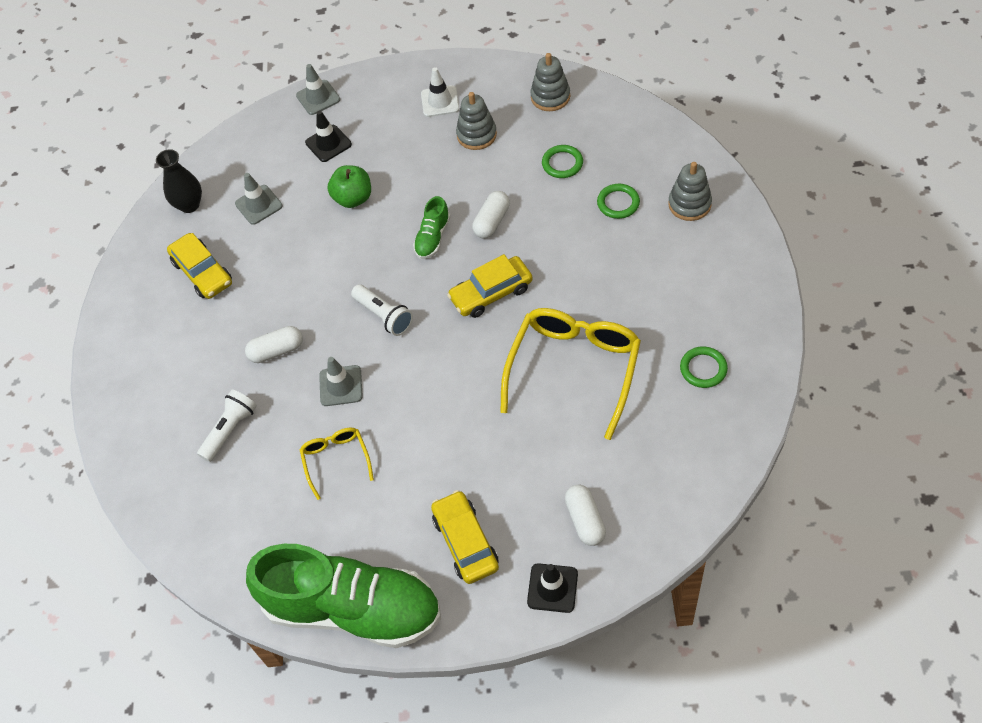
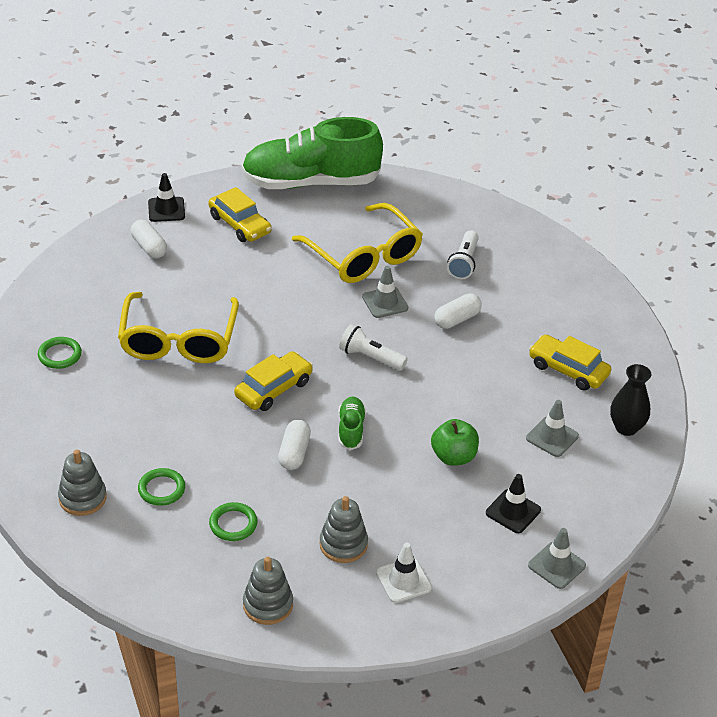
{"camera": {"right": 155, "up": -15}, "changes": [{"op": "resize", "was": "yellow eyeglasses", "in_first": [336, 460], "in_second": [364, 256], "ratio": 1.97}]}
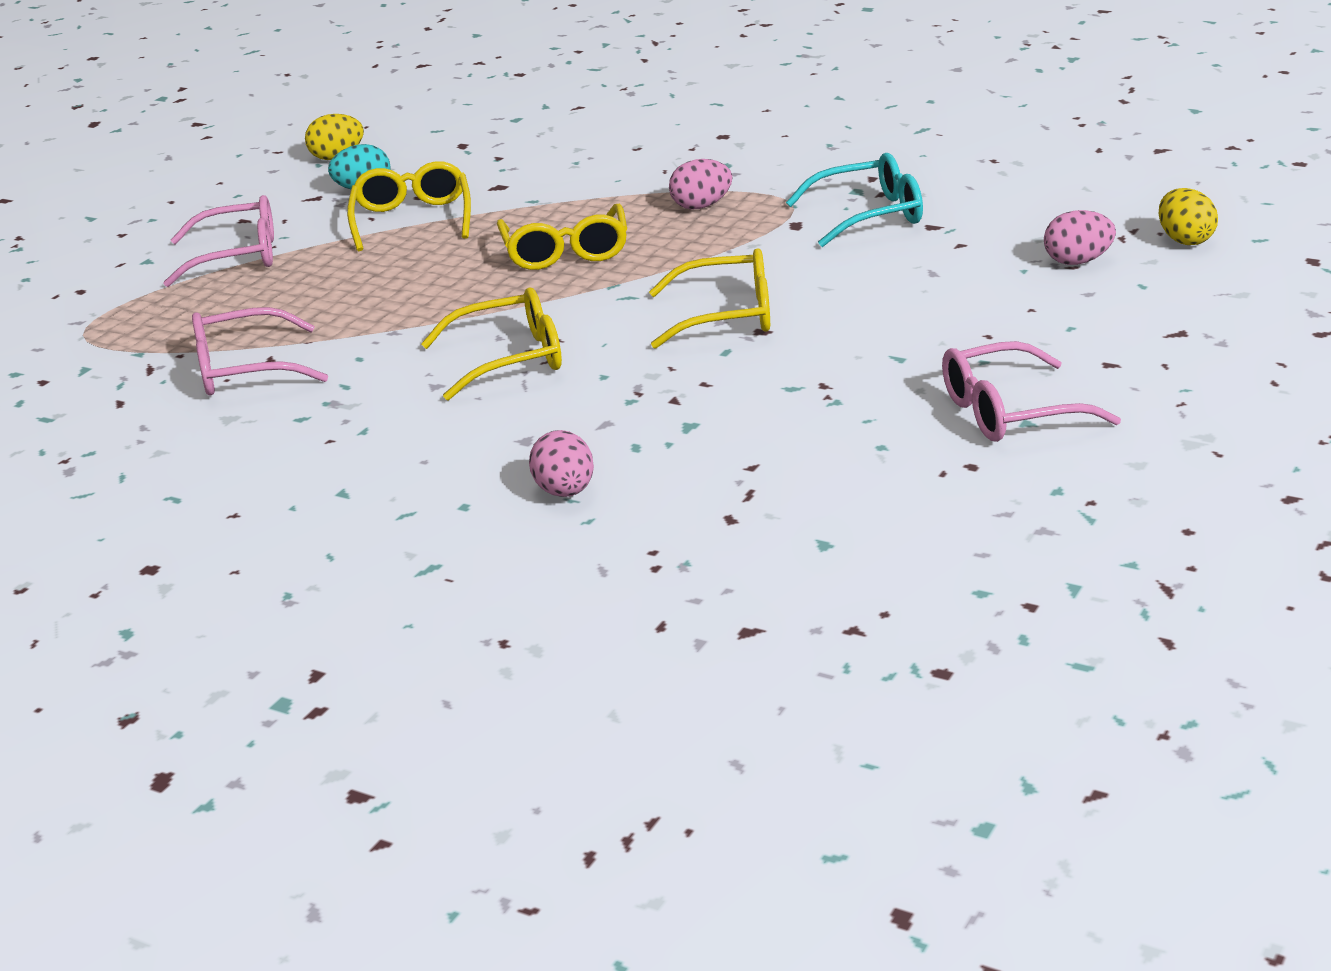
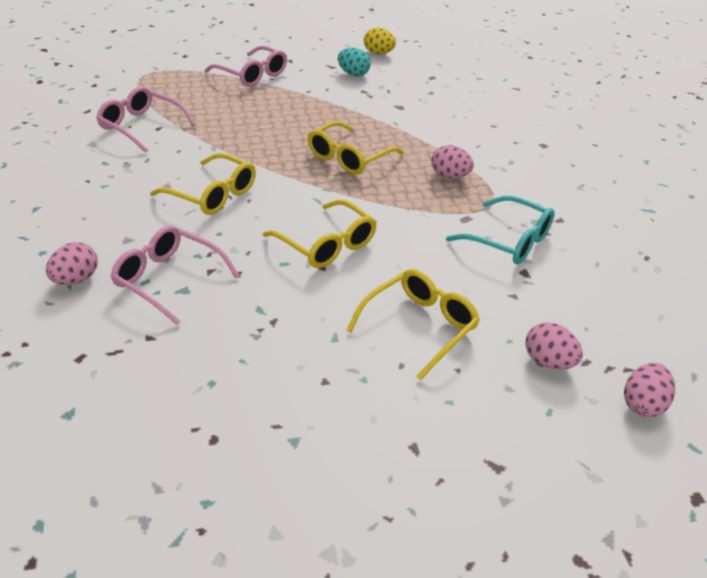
{"camera": {"right": 45, "up": 10}, "changes": [{"op": "move", "was": "rosy eyeglasses", "in_first": [1009, 412], "in_second": [168, 280]}, {"op": "move", "was": "yellow eyeglasses", "in_first": [412, 219], "in_second": [420, 327]}, {"op": "recolor", "was": "yellow egg shape", "now": "rosy egg shape", "in_first": [1185, 240], "in_second": [643, 404]}]}
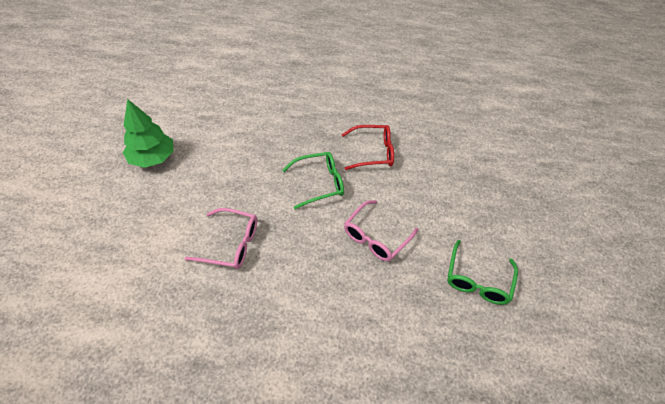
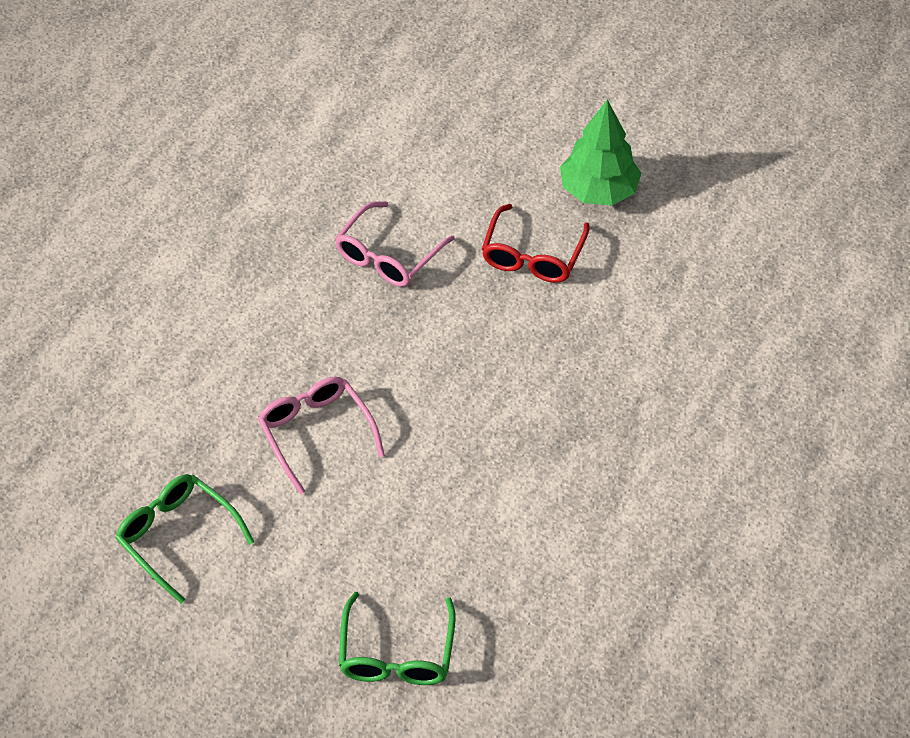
{"camera": {"right": 115, "up": 0}, "changes": [{"op": "move", "was": "green eyeglasses", "in_first": [319, 183], "in_second": [397, 653]}, {"op": "move", "was": "red eyeglasses", "in_first": [372, 152], "in_second": [533, 255]}]}
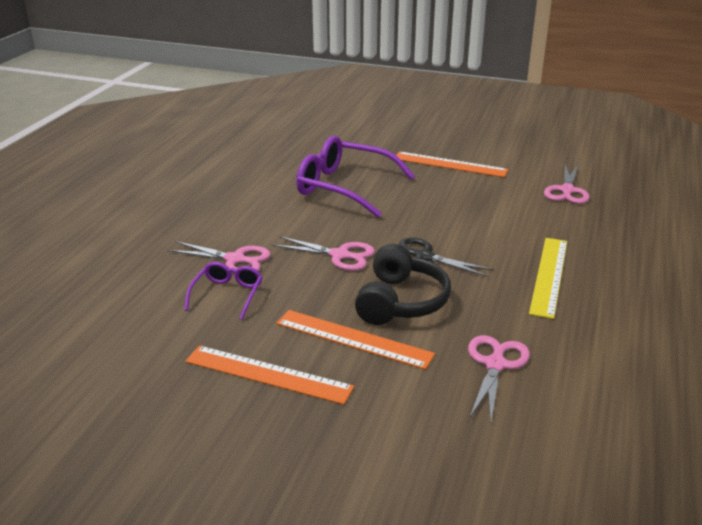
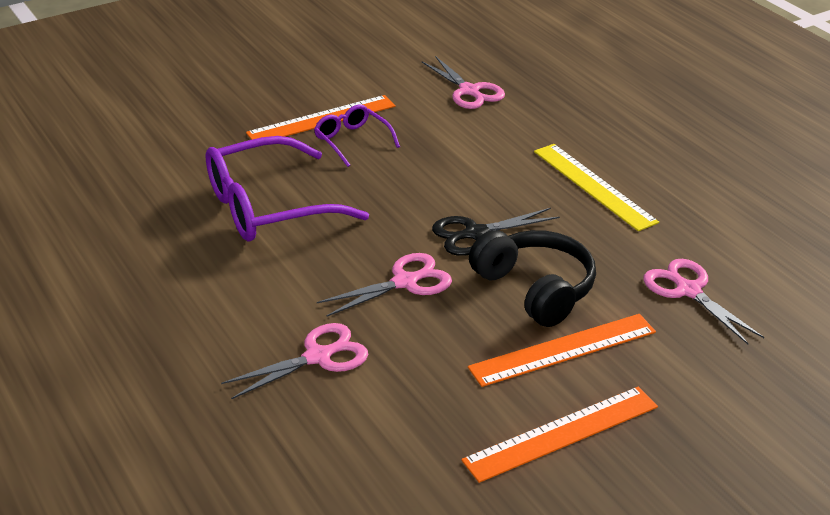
{"camera": {"right": -50, "up": 5}, "changes": [{"op": "move", "was": "royal purple eyeglasses", "in_first": [227, 294], "in_second": [352, 140]}]}
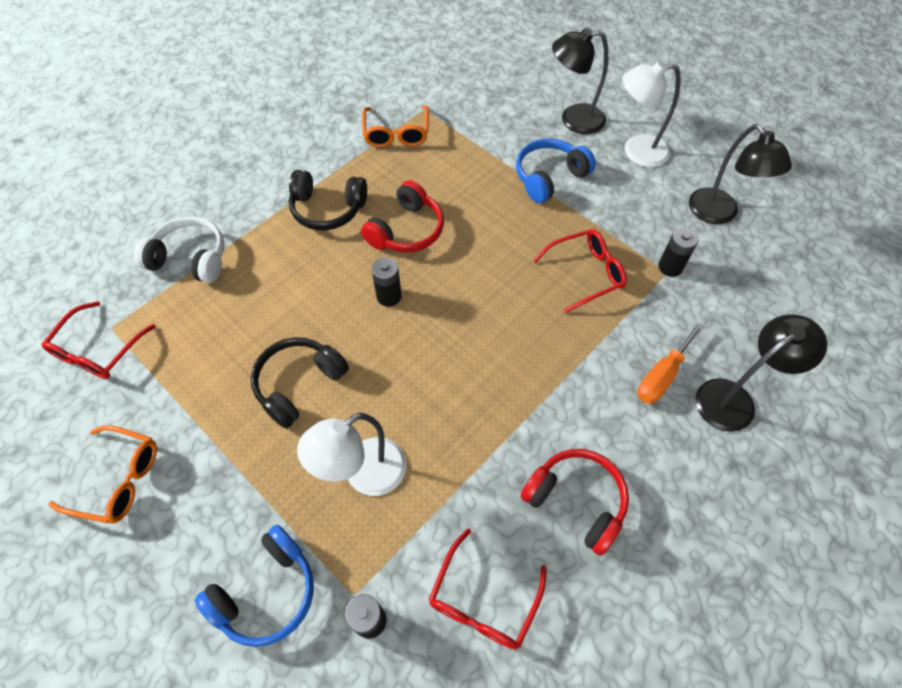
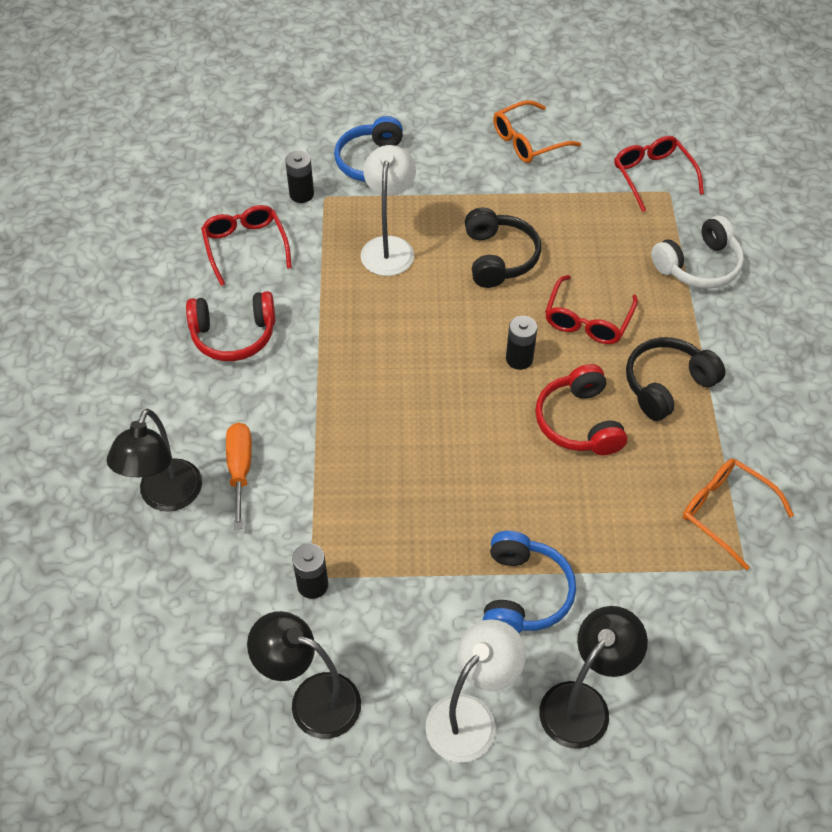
{"camera": {"right": 135, "up": -5}, "changes": [{"op": "move", "was": "red eyeglasses", "in_first": [585, 273], "in_second": [587, 320]}]}
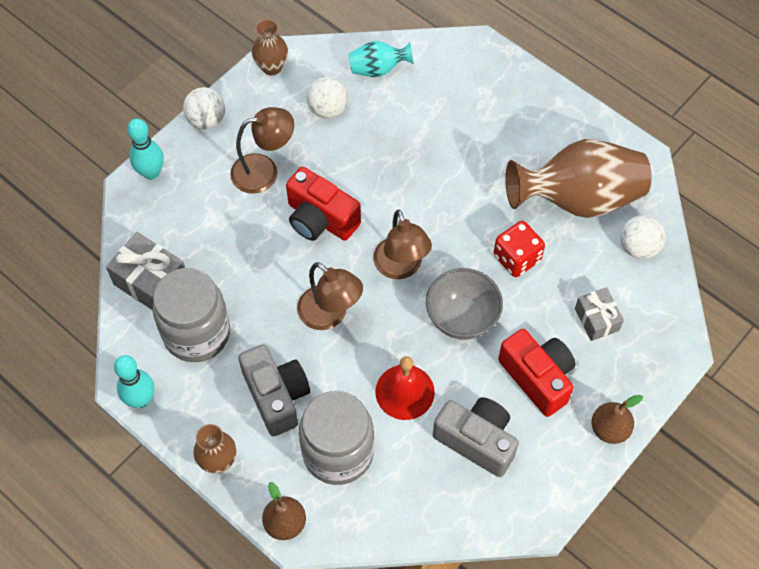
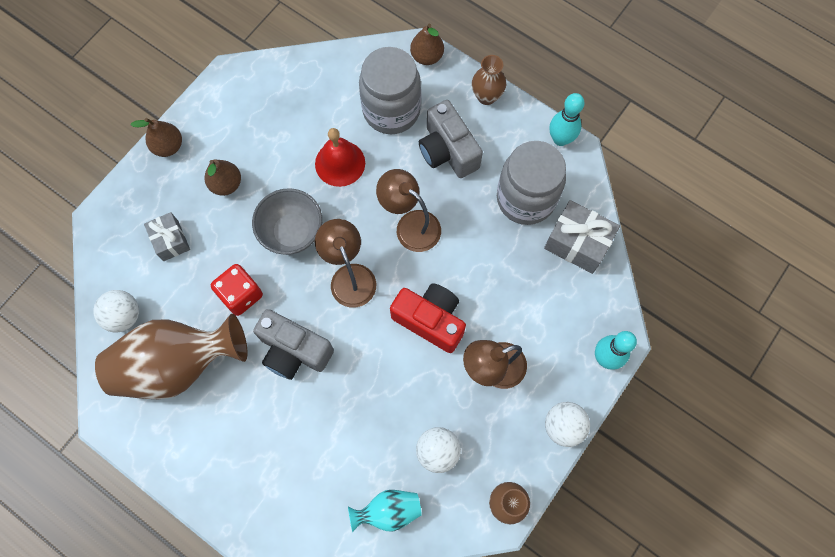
{"camera": {"right": 175, "up": 10}, "changes": [{"op": "replace", "was": "red camera", "now": "dark brown pear", "in_first": [537, 377], "in_second": [226, 184]}, {"op": "move", "was": "ash-grey camera", "in_first": [477, 441], "in_second": [294, 351]}]}
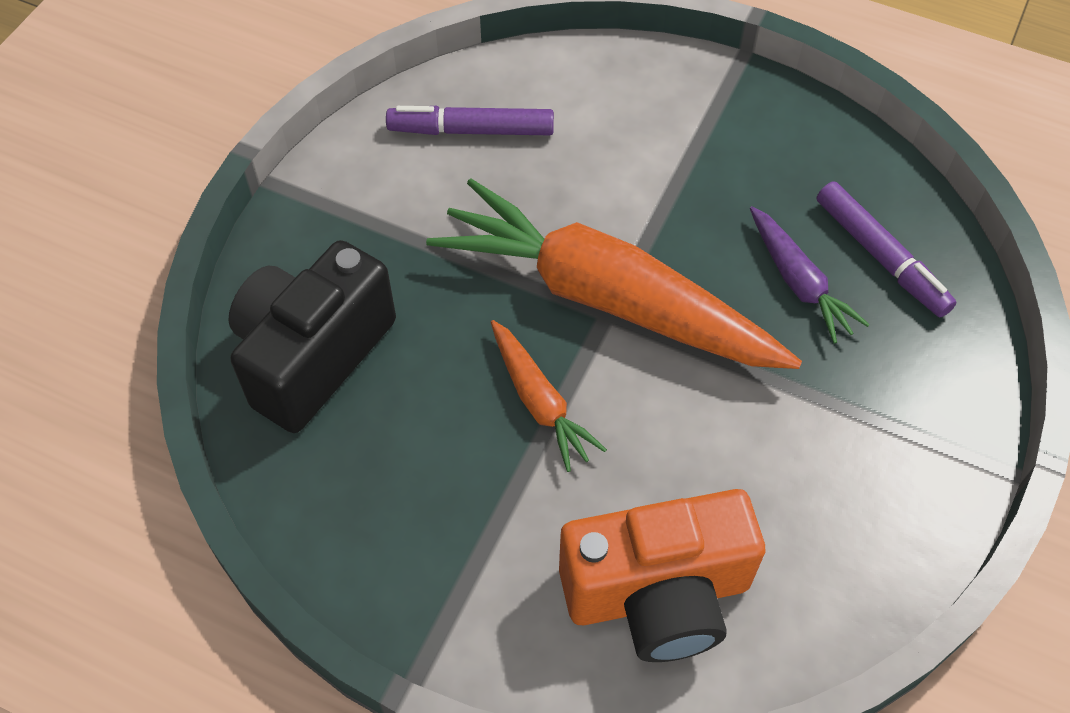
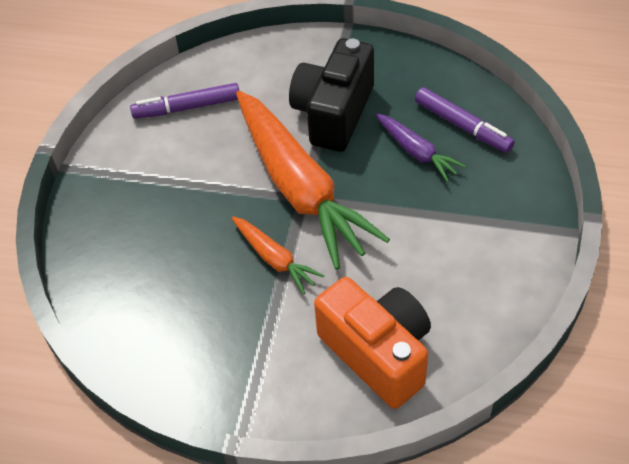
{"camera": {"right": -10, "up": -5}, "changes": [{"op": "rotate", "was": "orange carrot", "in_first": [606, 298], "in_second": [300, 188], "clockwise": -135}, {"op": "move", "was": "jet-black camera", "in_first": [313, 356], "in_second": [333, 113]}, {"op": "rotate", "was": "orange camera", "in_first": [658, 595], "in_second": [378, 353], "clockwise": -105}]}
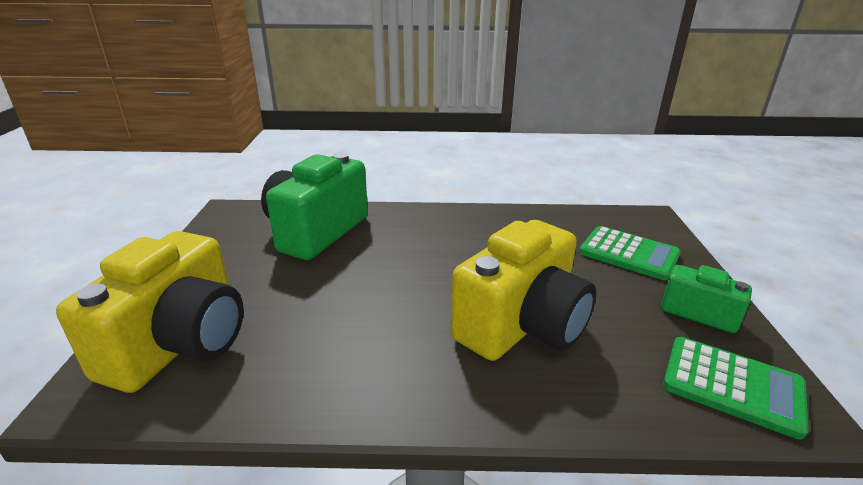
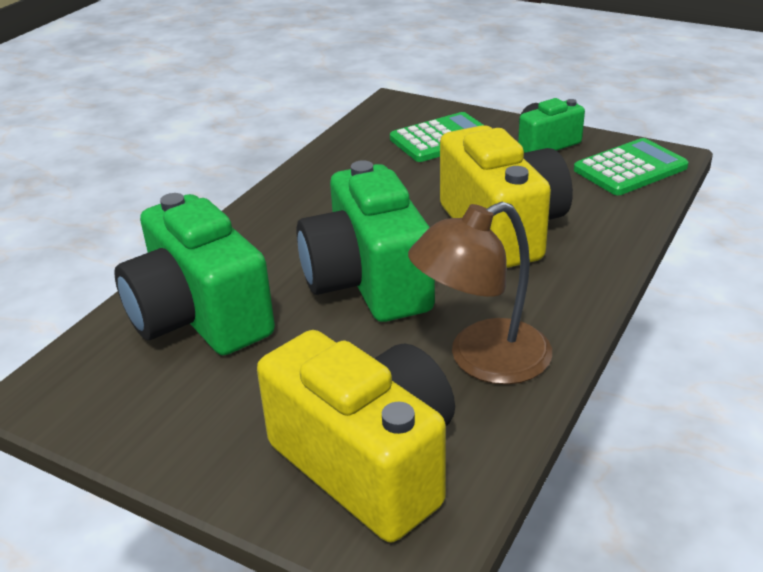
{"camera": {"right": -60, "up": 5}, "changes": [{"op": "insert", "now": "green camera", "in_second": [368, 282]}, {"op": "insert", "now": "dark brown reading lamp", "in_second": [482, 360]}]}
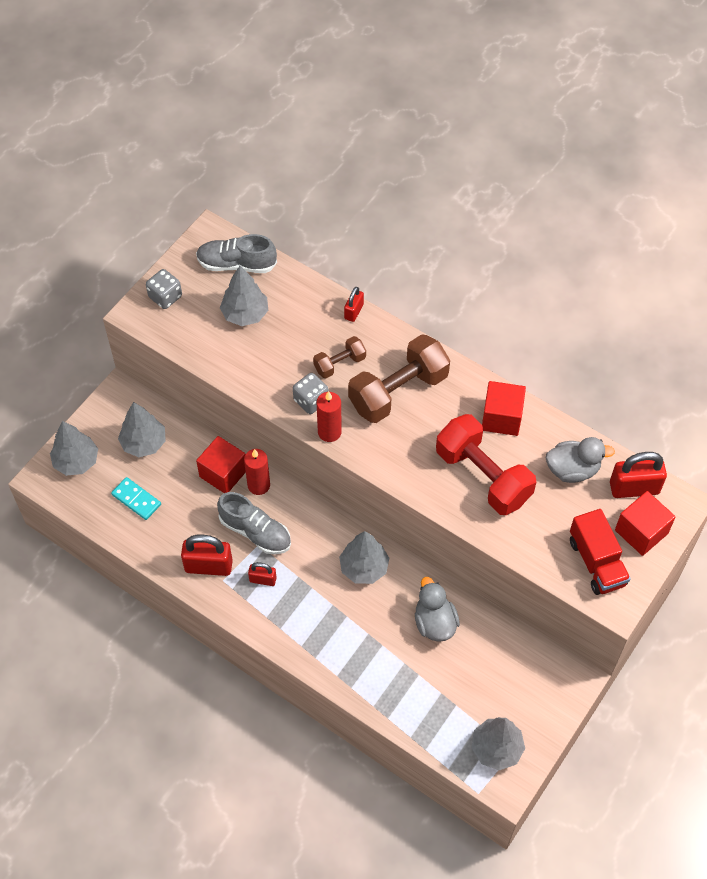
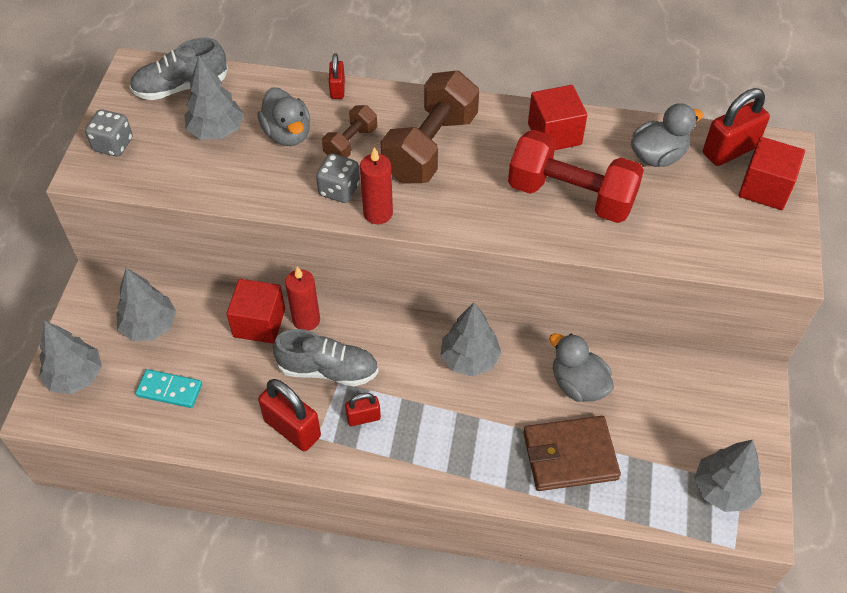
{"camera": {"right": -25, "up": -5}, "changes": [{"op": "insert", "now": "ash-grey duck", "in_second": [287, 134]}, {"op": "rotate", "was": "red small lock", "in_first": [208, 566], "in_second": [292, 428], "clockwise": 60}, {"op": "insert", "now": "dark brown wallet", "in_second": [570, 456]}, {"op": "delete", "was": "red truck", "in_first": [596, 562]}]}
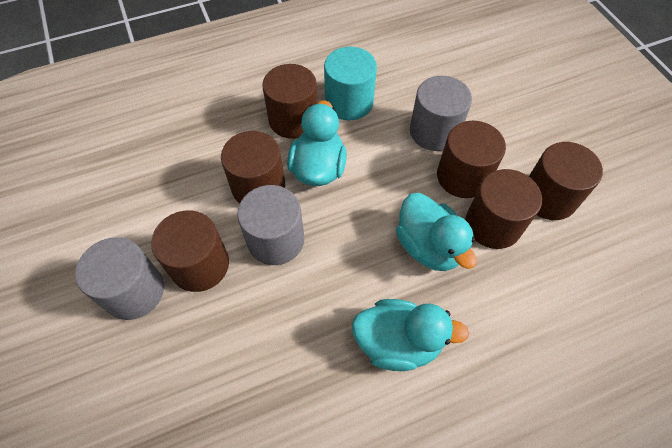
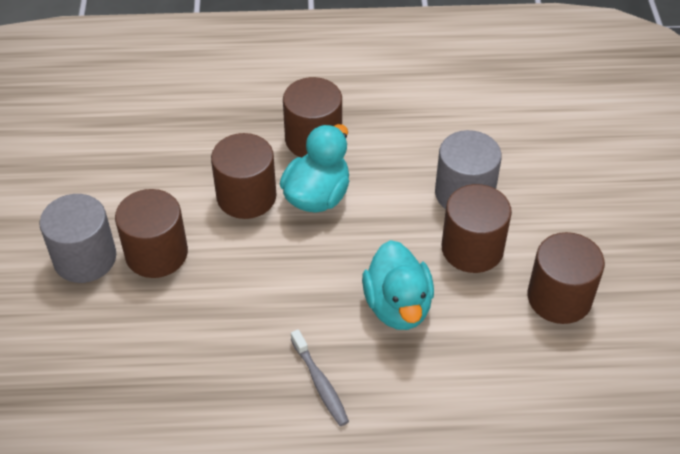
{"camera": {"right": 20, "up": -10}, "changes": [{"op": "replace", "was": "teal duck", "now": "ash-grey tooth brush", "in_first": [398, 342], "in_second": [320, 383]}, {"op": "delete", "was": "ash-grey solid cylinder", "in_first": [275, 240]}, {"op": "delete", "was": "teal solid cylinder", "in_first": [349, 102]}, {"op": "delete", "was": "dark brown solid cylinder", "in_first": [493, 224]}]}
